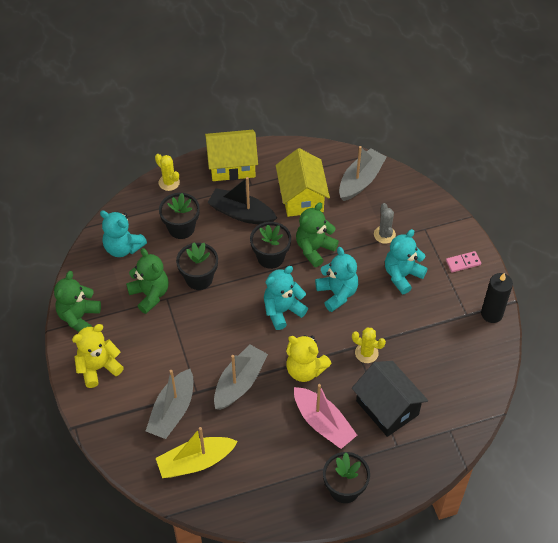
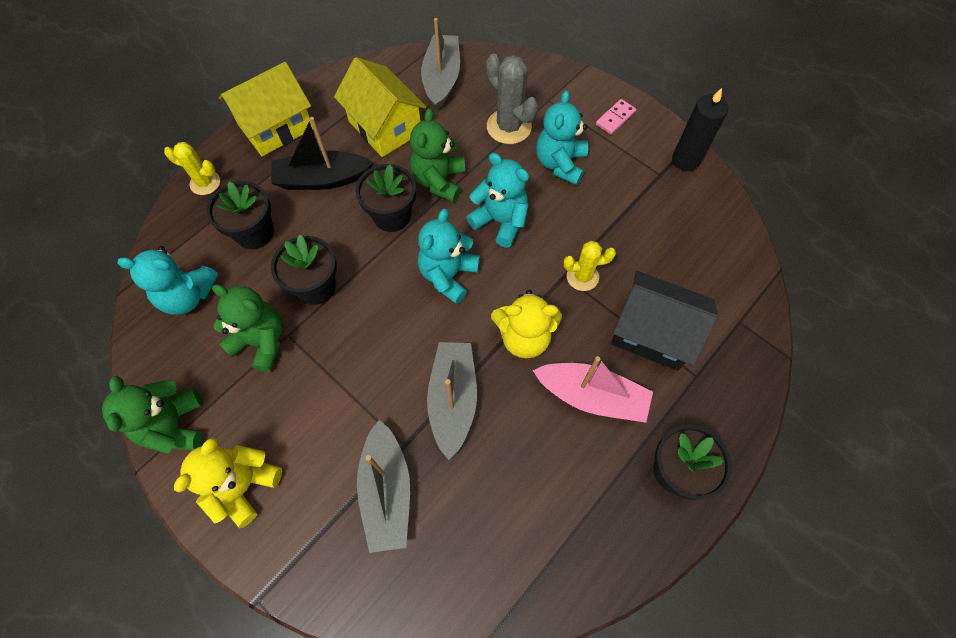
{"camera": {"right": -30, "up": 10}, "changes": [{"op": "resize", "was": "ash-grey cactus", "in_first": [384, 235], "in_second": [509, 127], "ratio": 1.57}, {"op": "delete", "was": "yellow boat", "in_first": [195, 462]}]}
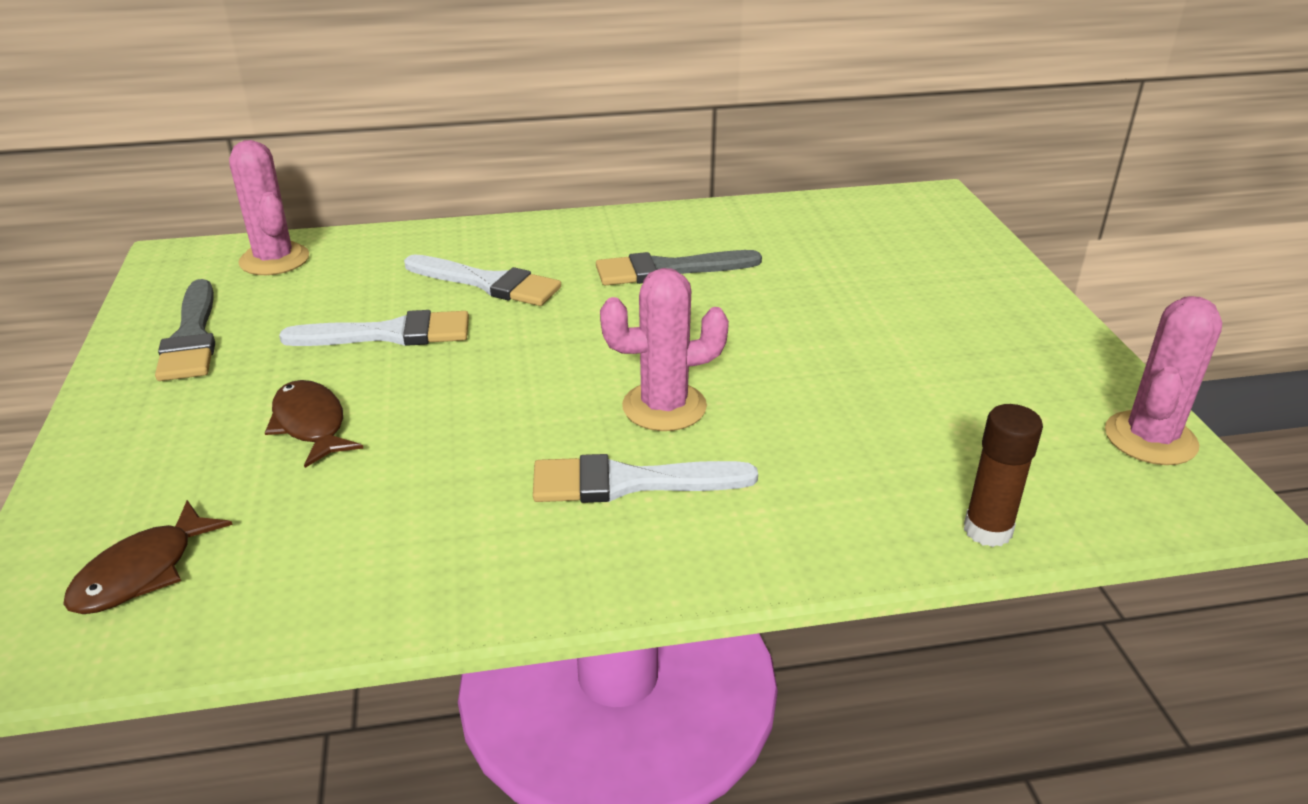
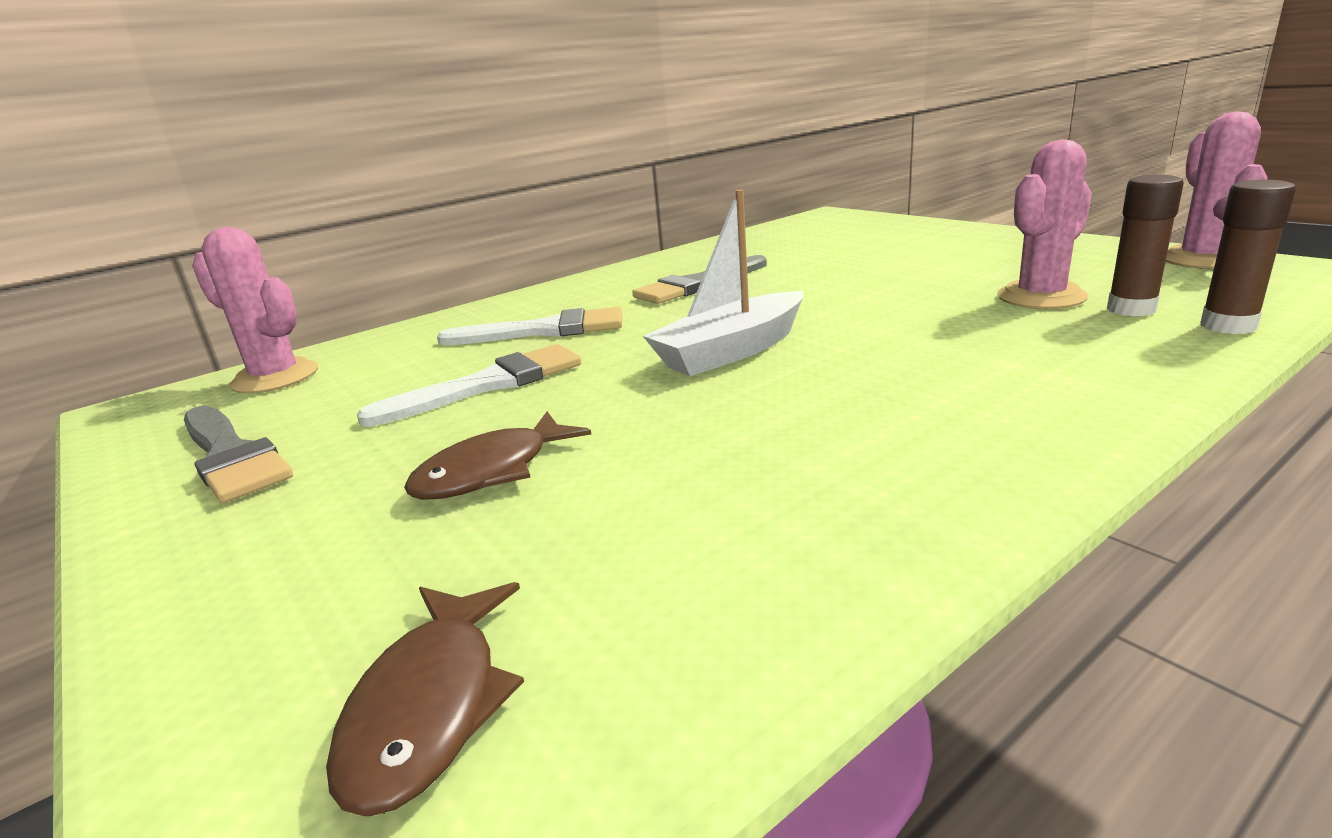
{"camera": {"right": -25, "up": -10}, "changes": [{"op": "rotate", "was": "dark brown fish figure", "in_first": [310, 424], "in_second": [492, 471], "clockwise": -75}, {"op": "insert", "now": "white boat", "in_second": [731, 351]}, {"op": "move", "was": "rosy cactus", "in_first": [664, 407], "in_second": [1041, 297]}, {"op": "insert", "now": "dark brown glue", "in_second": [1131, 309]}, {"op": "delete", "was": "white brush", "in_first": [630, 482]}]}
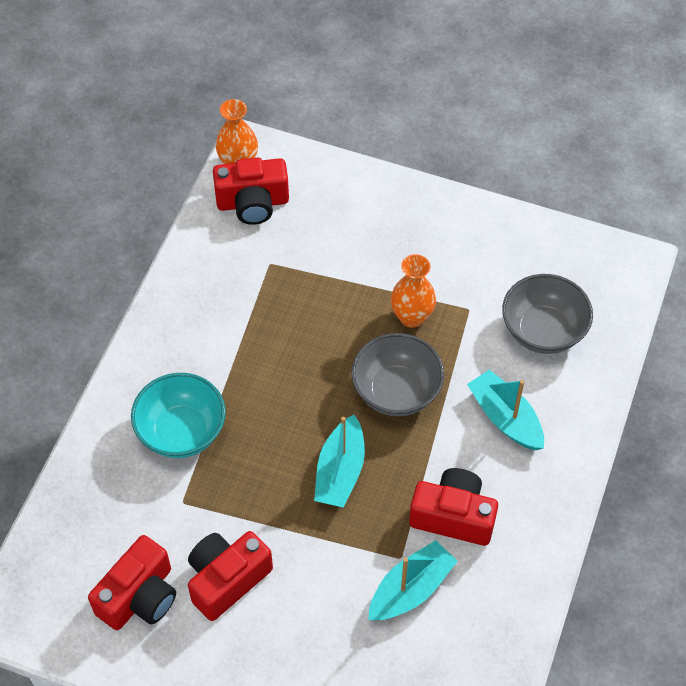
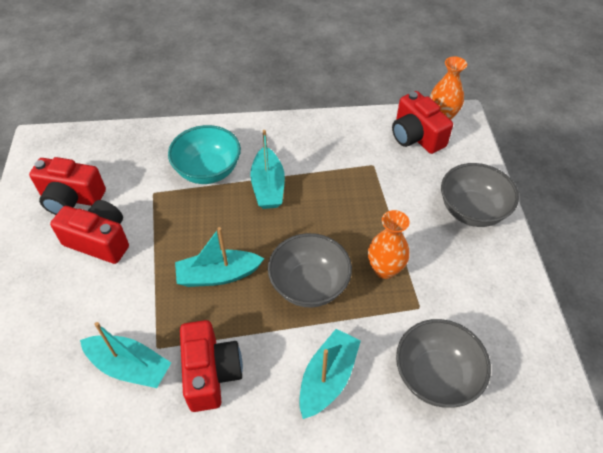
{"camera": {"right": 65, "up": -5}, "changes": [{"op": "insert", "now": "teal boat", "in_second": [268, 186]}, {"op": "insert", "now": "ash-grey deep dish", "in_second": [472, 211]}]}
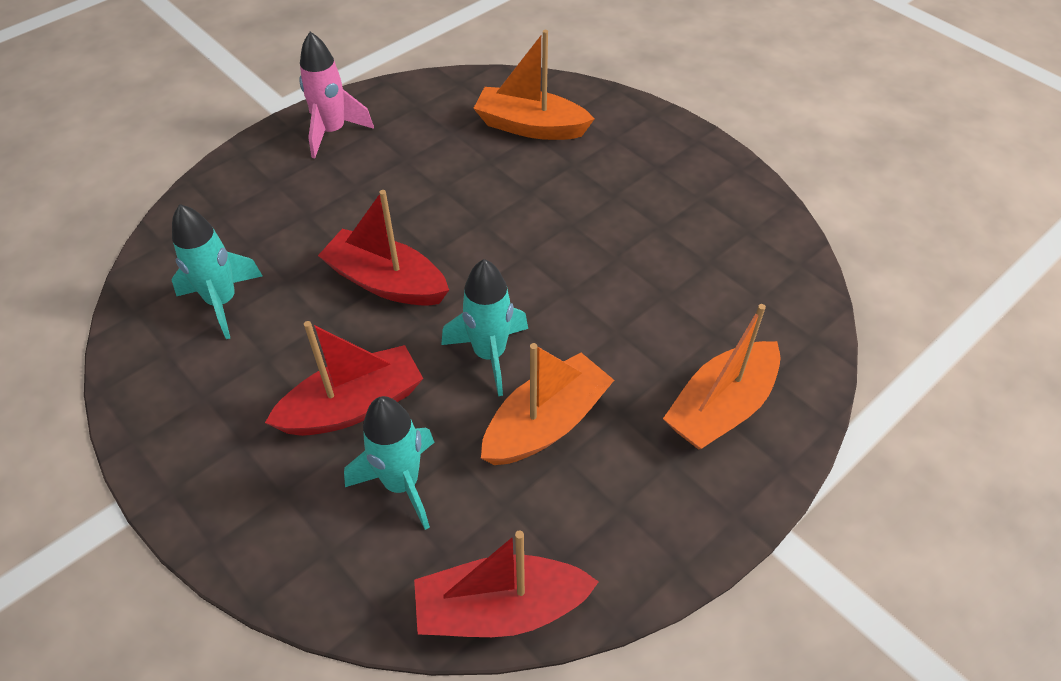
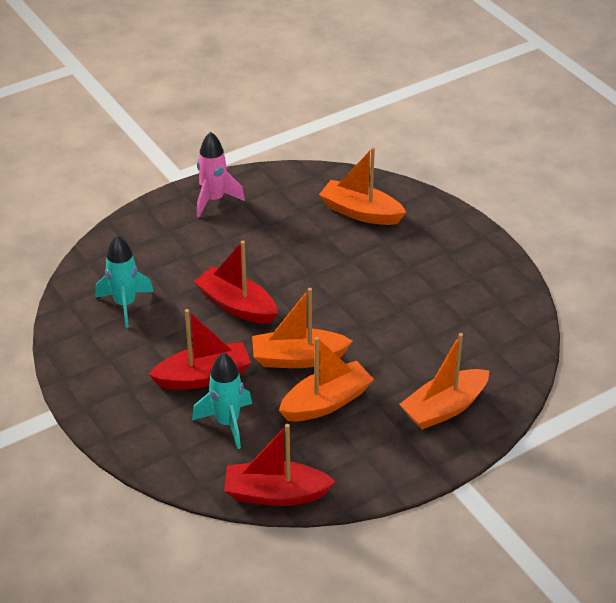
{"camera": {"right": 10, "up": -10}, "changes": [{"op": "replace", "was": "teal toy rocket", "now": "orange boat", "in_first": [489, 354], "in_second": [298, 358]}]}
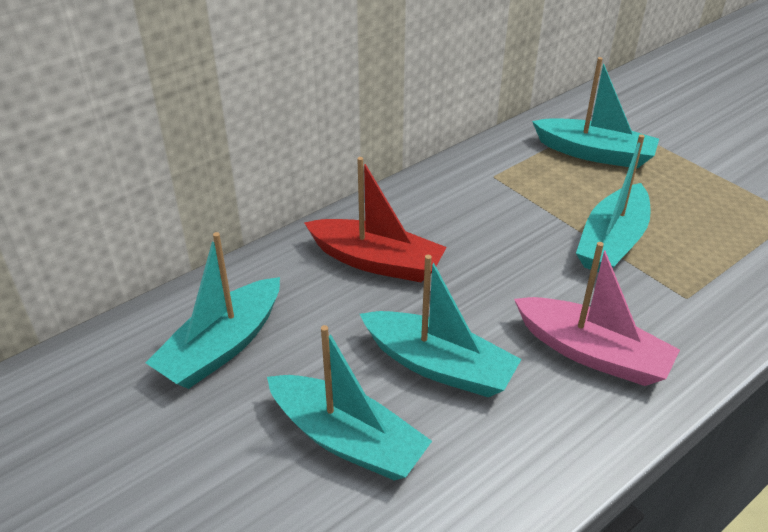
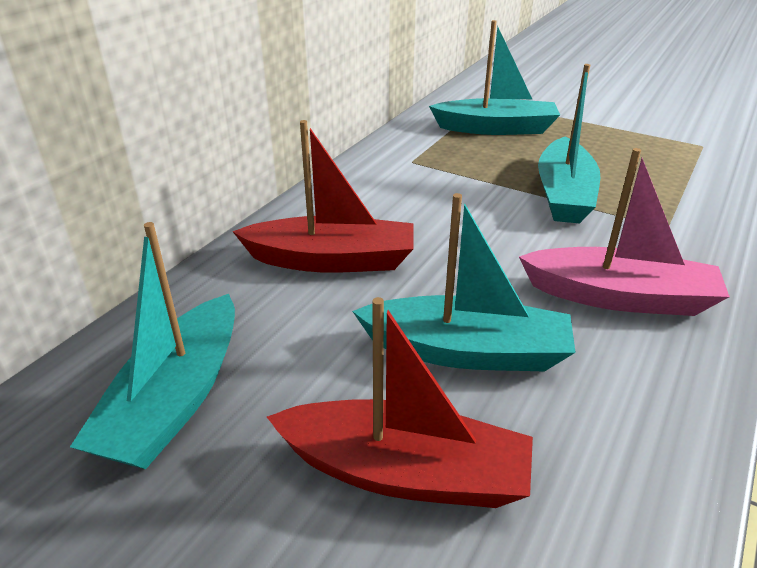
{"camera": {"right": -20, "up": -5}, "changes": [{"op": "recolor", "was": "teal boat", "now": "red boat", "in_first": [347, 439], "in_second": [405, 472]}]}
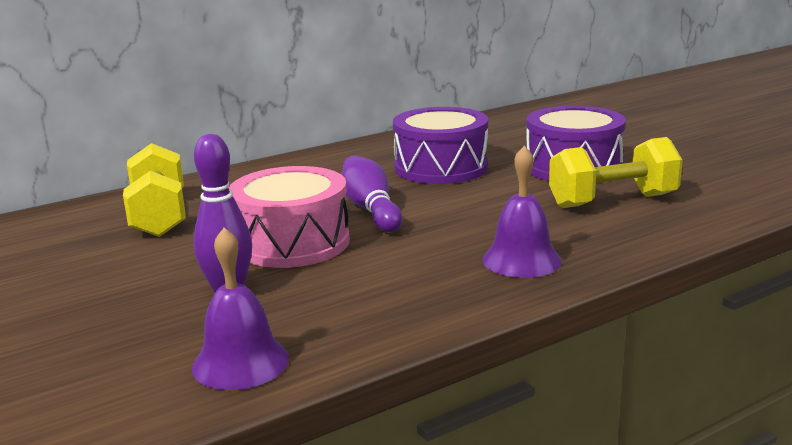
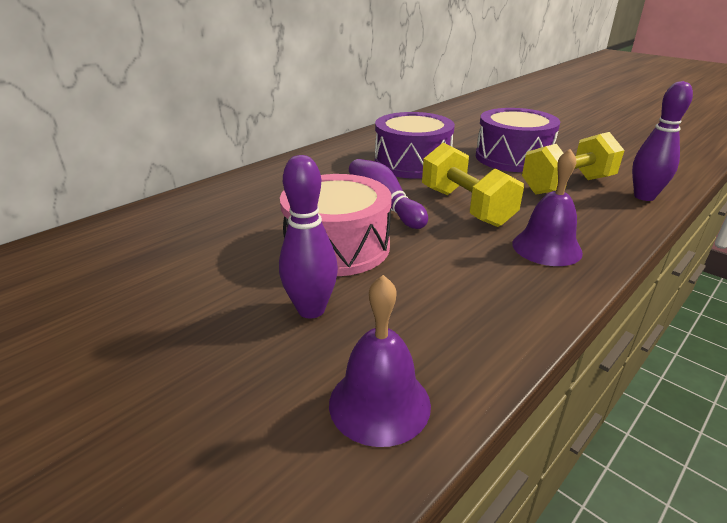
{"camera": {"right": -15, "up": 10}, "changes": [{"op": "move", "was": "yellow hand weight", "in_first": [159, 216], "in_second": [466, 207]}, {"op": "insert", "now": "royal purple skittle", "in_second": [644, 196]}]}
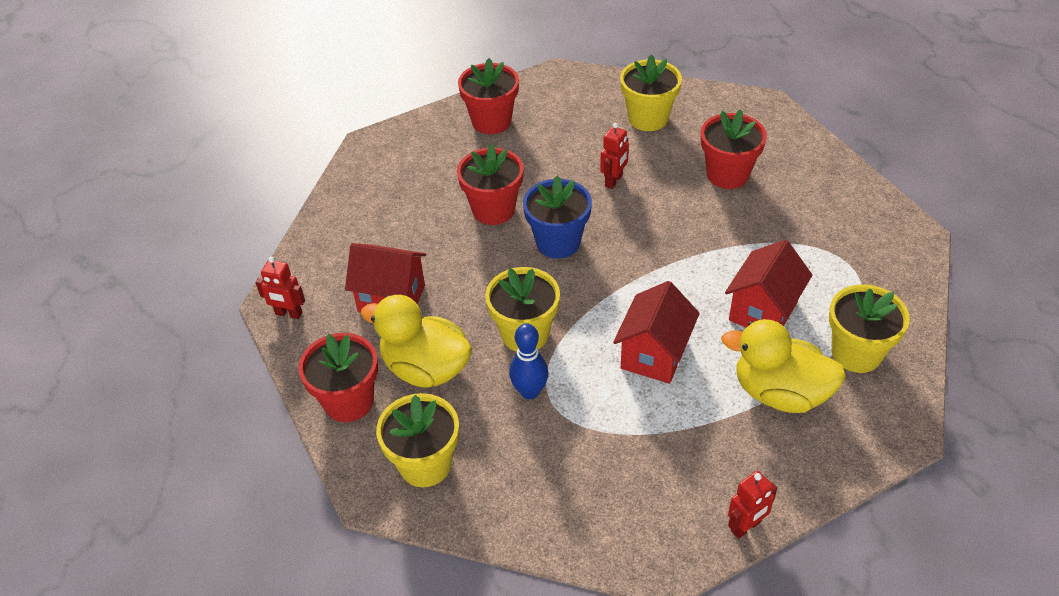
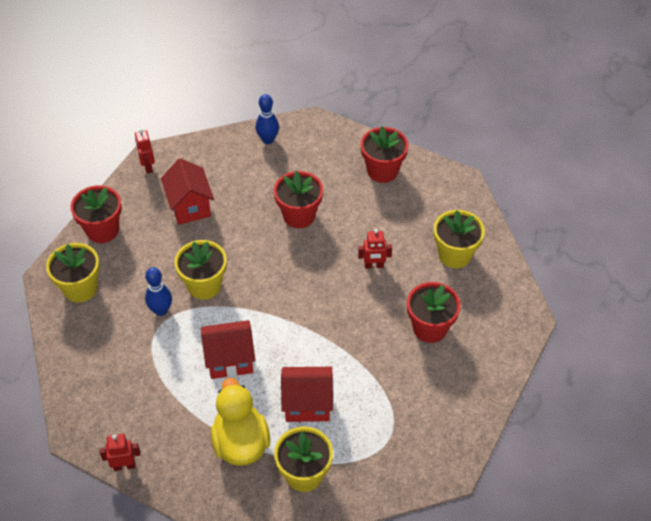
{"camera": {"right": 55, "up": 5}, "changes": [{"op": "rotate", "was": "red robot", "in_first": [746, 527], "in_second": [124, 466], "clockwise": 150}, {"op": "insert", "now": "blue skittle", "in_second": [268, 140]}, {"op": "delete", "was": "yellow duck", "in_first": [426, 368]}, {"op": "delete", "was": "blue potted plant", "in_first": [558, 242]}]}
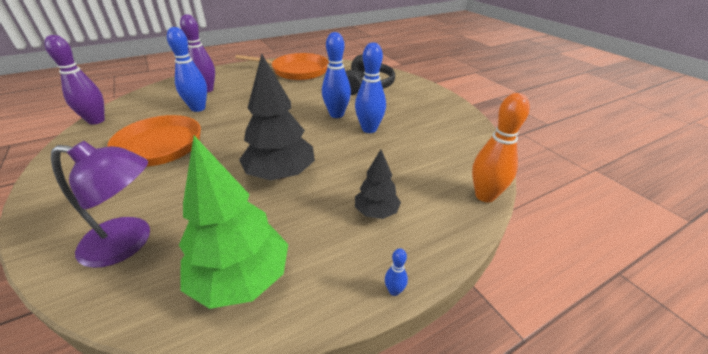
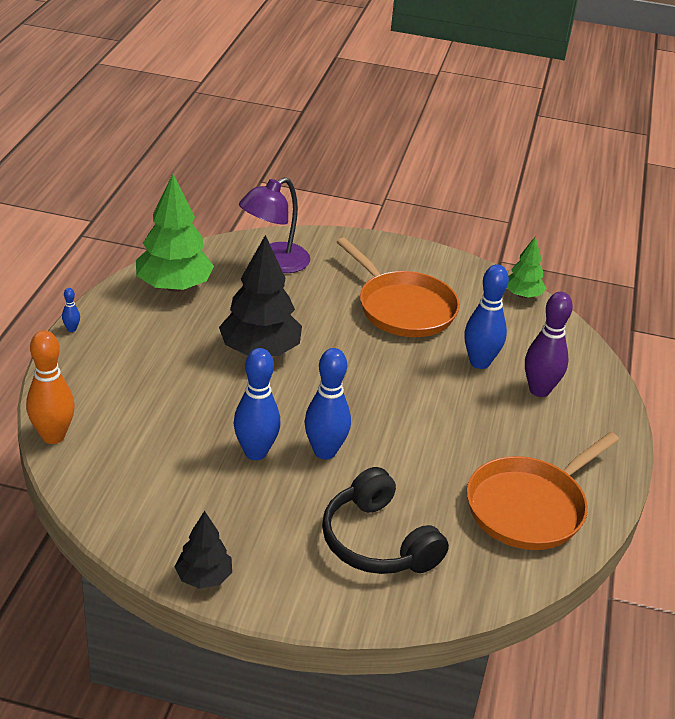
{"camera": {"right": 130, "up": 0}, "changes": [{"op": "move", "was": "jet-black fir tree", "in_first": [376, 212], "in_second": [203, 577]}, {"op": "replace", "was": "royal purple skittle", "now": "green fir tree", "in_first": [96, 121], "in_second": [522, 295]}]}
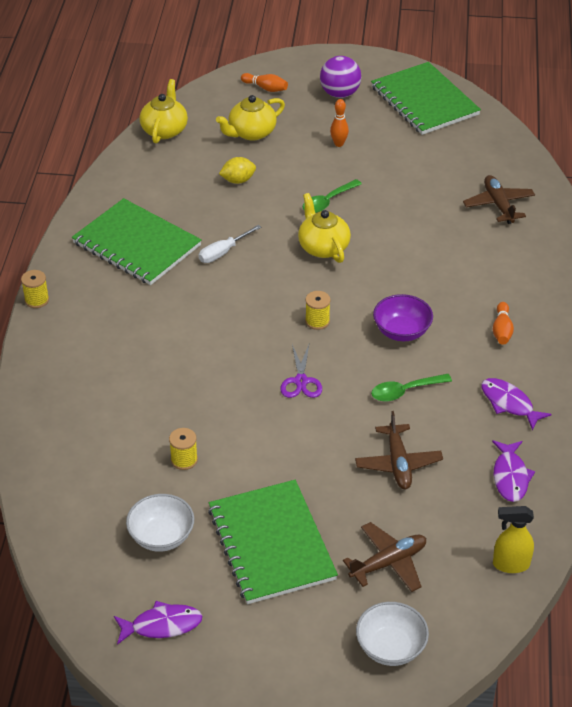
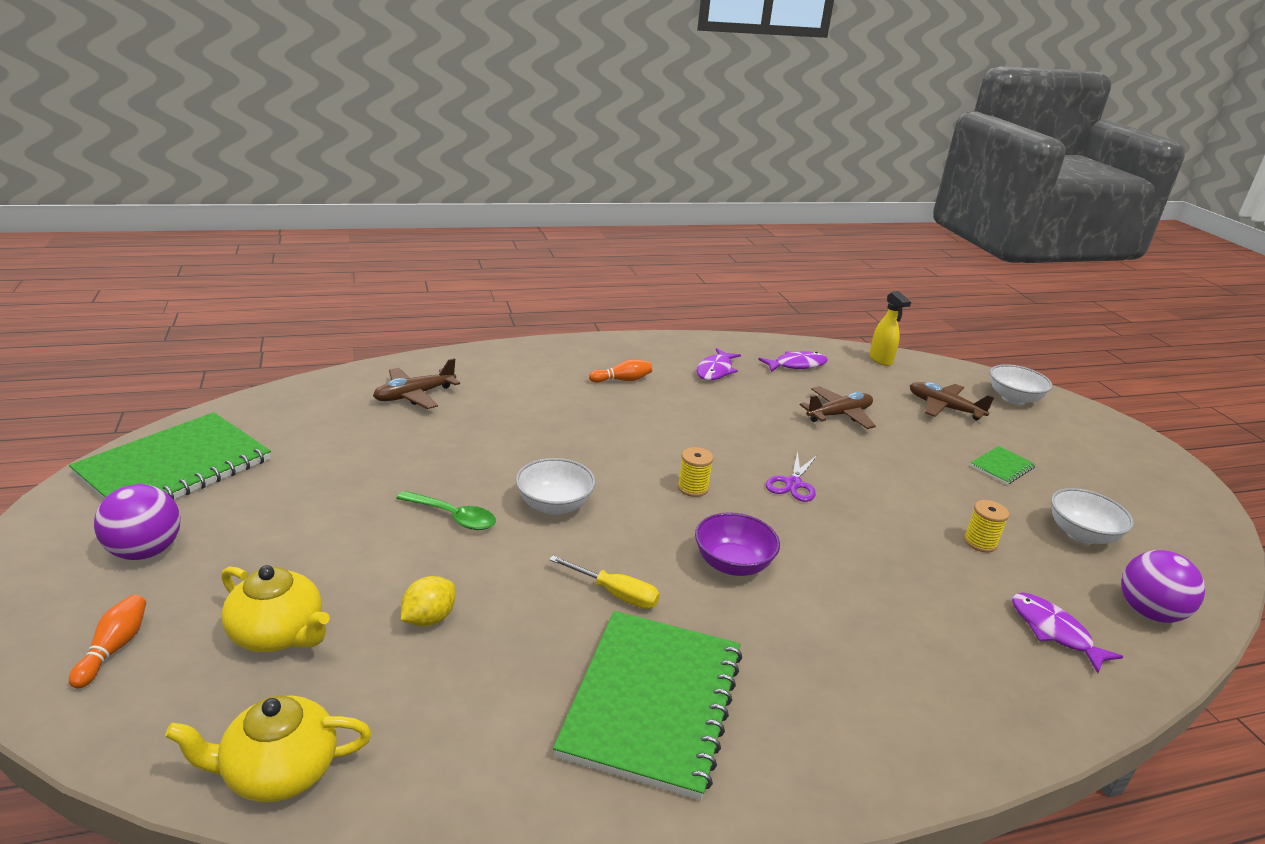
{"camera": {"right": -115, "up": -15}, "changes": [{"op": "rotate", "was": "yellow lemon", "in_first": [238, 180], "in_second": [429, 619], "clockwise": 75}, {"op": "replace", "was": "yellow tea pot", "now": "white deep dish", "in_first": [323, 247], "in_second": [554, 505]}, {"op": "recolor", "was": "white screwdriver", "now": "yellow screwdriver", "in_first": [223, 252], "in_second": [615, 594]}, {"op": "move", "was": "royal purple deep dish", "in_first": [401, 331], "in_second": [732, 564]}, {"op": "rotate", "was": "royal purple scissors", "in_first": [301, 381], "in_second": [793, 484], "clockwise": 135}, {"op": "resize", "was": "green notepad", "in_first": [271, 544], "in_second": [1002, 467], "ratio": 0.44}, {"op": "move", "was": "royal purple fish figure", "in_first": [162, 625], "in_second": [1054, 632]}, {"op": "insert", "now": "royal purple ball", "in_second": [1148, 612]}, {"op": "delete", "was": "yellow reel of thread", "in_first": [37, 300]}, {"op": "delete", "was": "orange skittle", "in_first": [339, 144]}, {"op": "delete", "was": "green spoon", "in_first": [405, 391]}]}
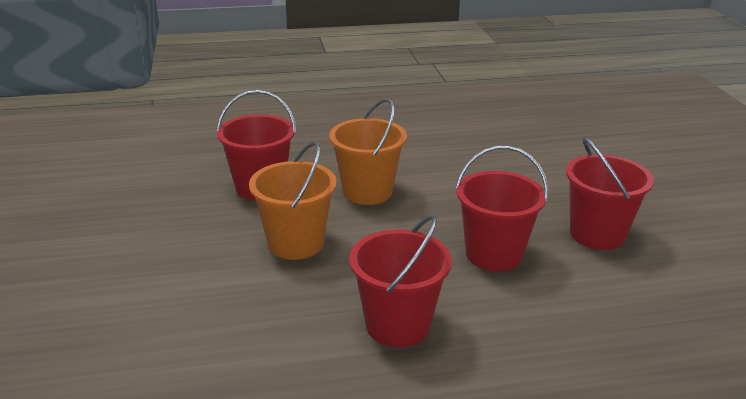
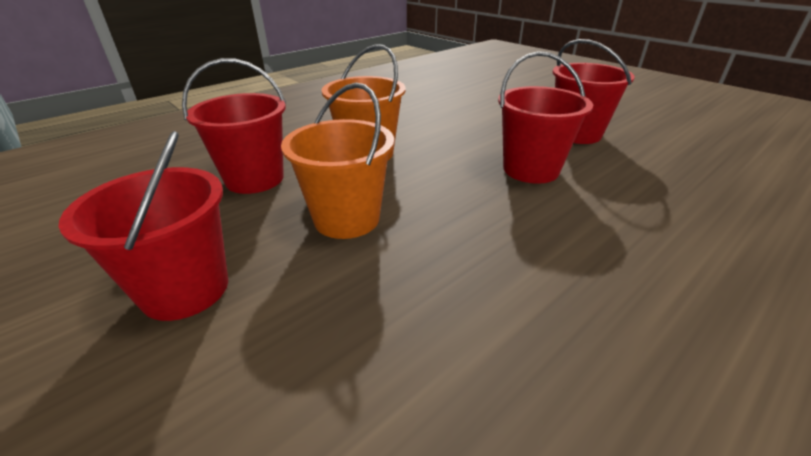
{"camera": {"right": -30, "up": 5}, "changes": [{"op": "move", "was": "red pail", "in_first": [398, 325], "in_second": [185, 289]}]}
